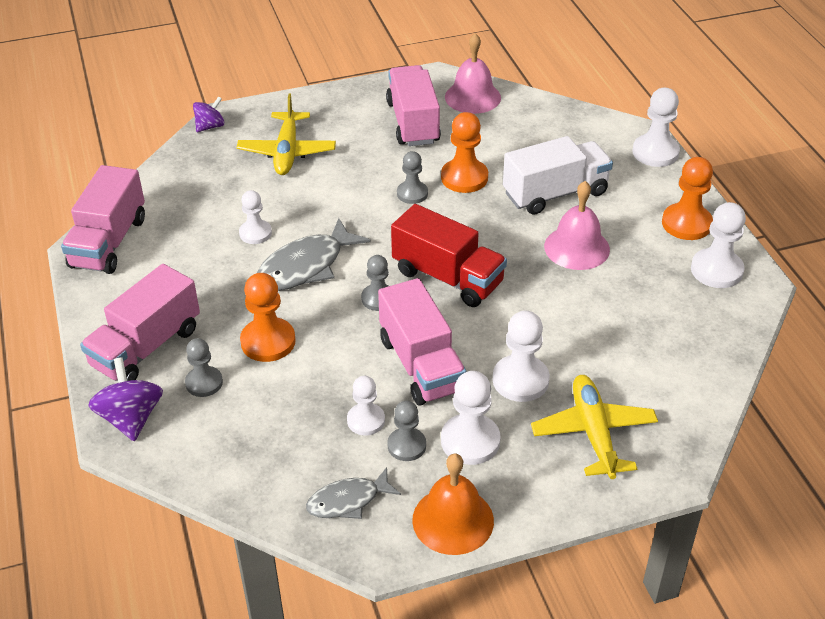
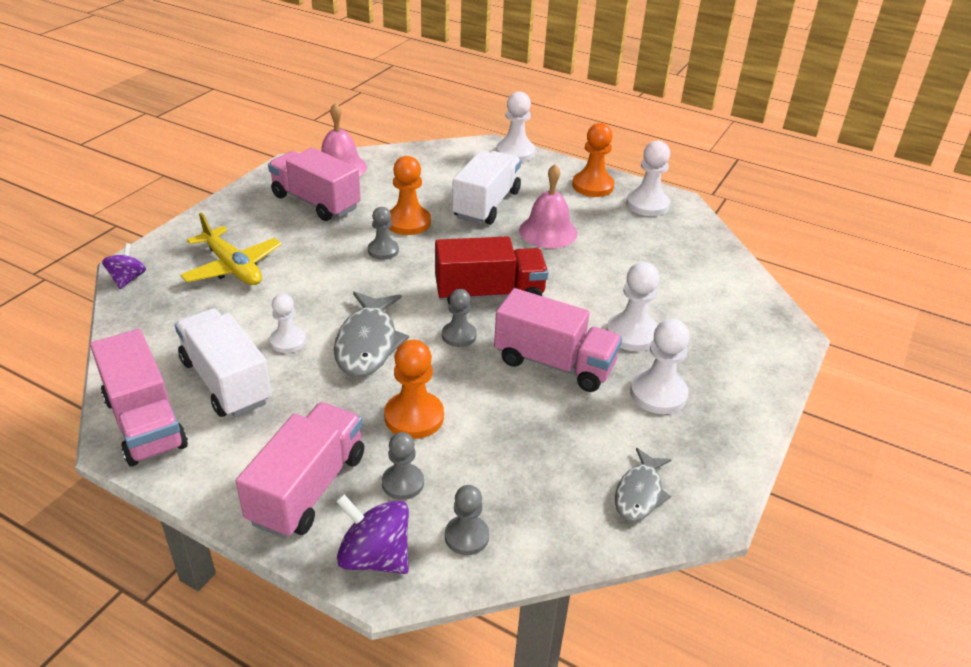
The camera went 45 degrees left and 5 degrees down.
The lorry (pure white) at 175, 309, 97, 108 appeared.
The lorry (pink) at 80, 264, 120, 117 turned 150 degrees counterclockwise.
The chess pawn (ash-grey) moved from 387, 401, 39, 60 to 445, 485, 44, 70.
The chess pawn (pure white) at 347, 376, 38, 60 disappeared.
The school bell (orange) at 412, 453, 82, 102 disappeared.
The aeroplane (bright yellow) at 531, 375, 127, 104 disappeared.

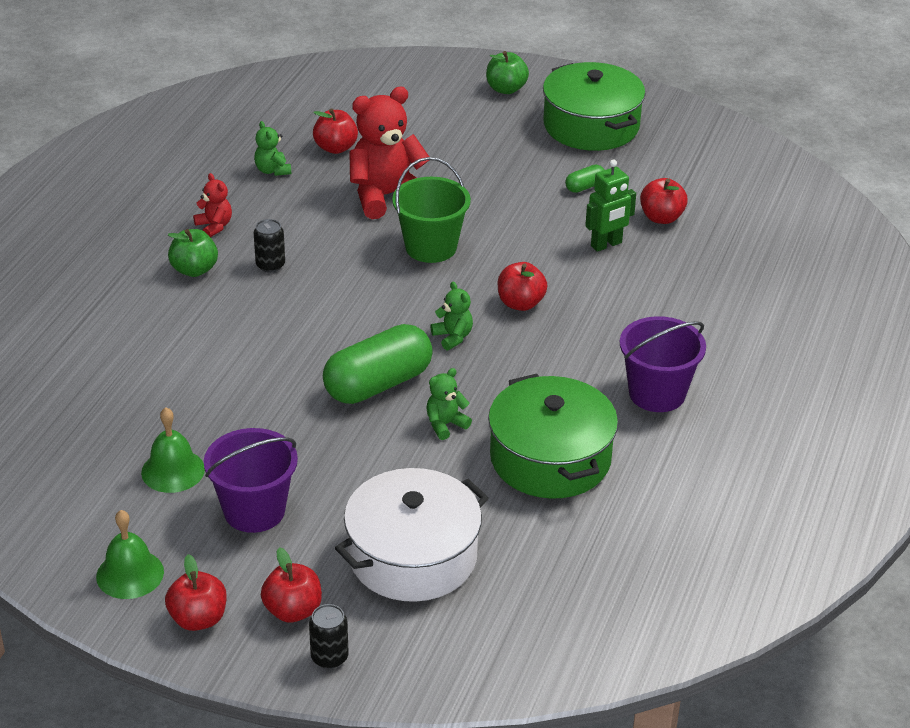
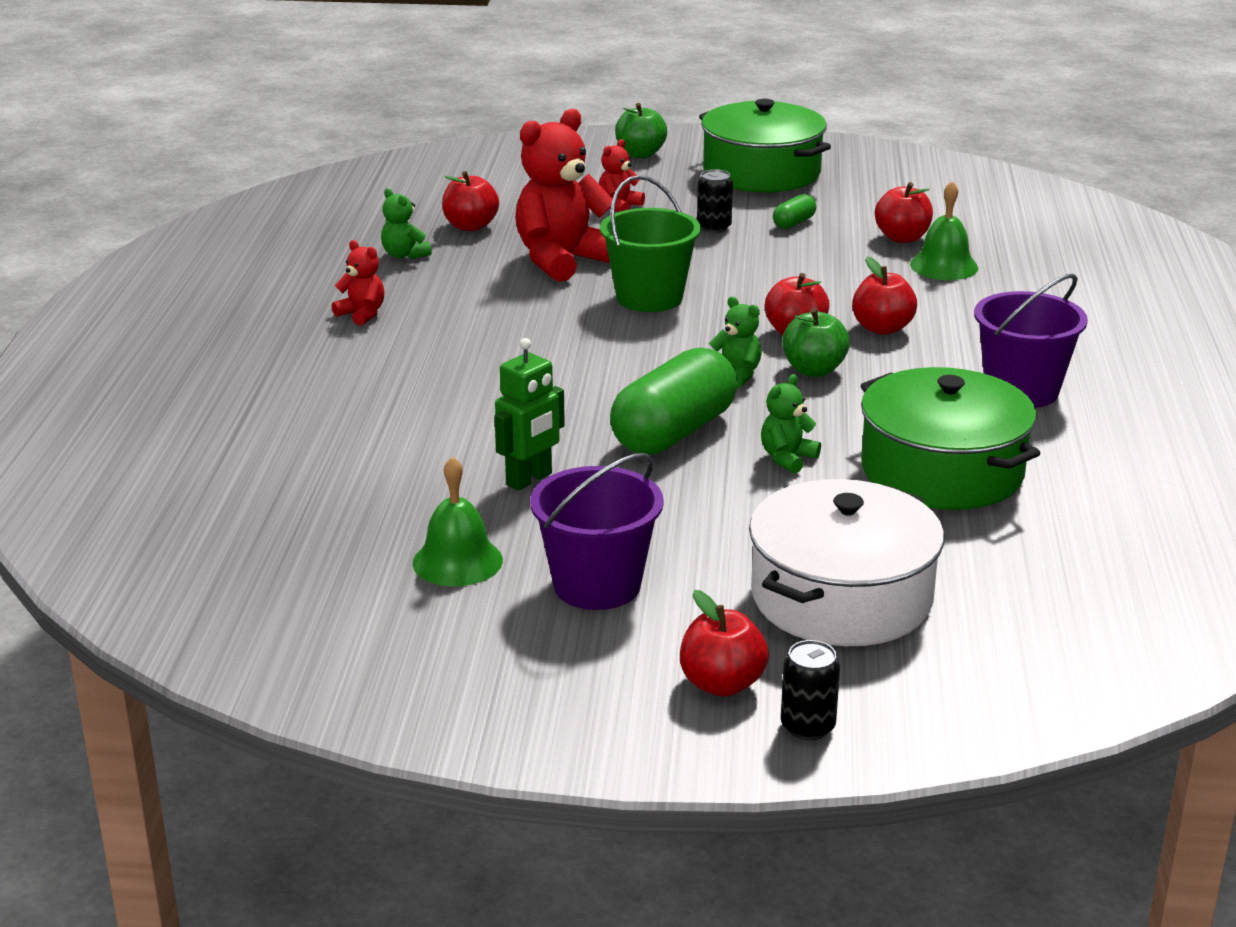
The camera went 15 degrees left and 10 degrees down.
The robot figure (leaf-green) moved from 585, 159, 51, 93 to 495, 338, 70, 153.
The teddy (scarlet) at 599, 139, 46, 73 appeared.
The can (ebony) moved from 254, 219, 31, 53 to 697, 169, 36, 64.
The apple (leaf-green) moved from 168, 229, 50, 48 to 782, 308, 68, 69.
The apple (scarlet) moved from 165, 554, 62, 77 to 852, 256, 65, 79.
The school bell (leaf-green) moved from 96, 510, 68, 89 to 910, 181, 68, 99.

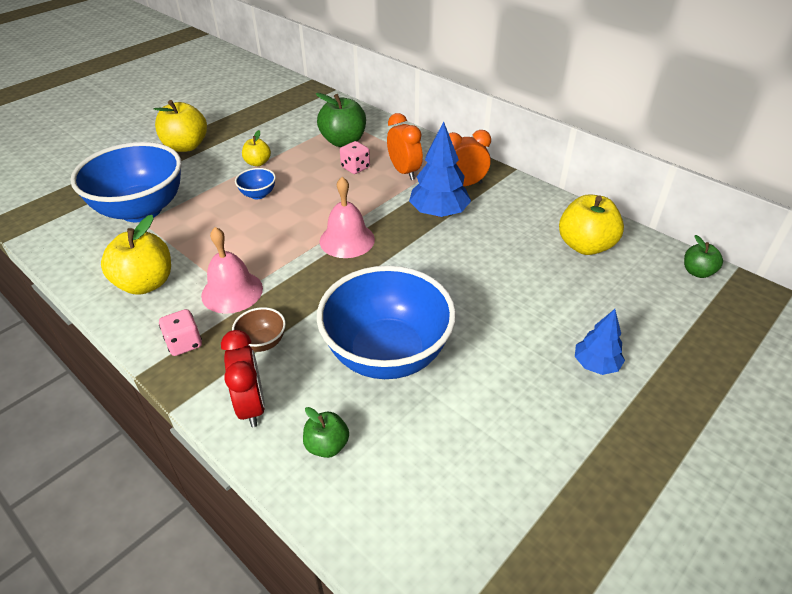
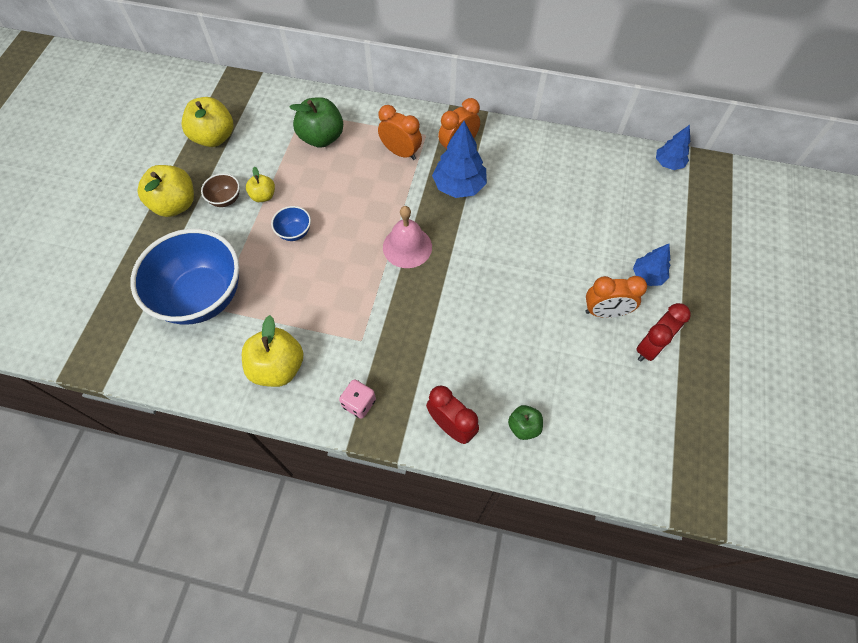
The camera went 30 degrees left and 20 degrees up.
The apple (bright yellow) moved from 559, 194, 65, 61 to 182, 97, 51, 50.
The bowl (russet) moved from 232, 307, 54, 45 to 201, 173, 39, 34.
The alarm clock (orange) at 586, 276, 61, 42 appeared.
The alarm clock (scarlet) at 636, 303, 55, 59 appeared.
The apple (leaf-green) at 684, 235, 39, 43 was replaced by the fir tree (blue) at 656, 125, 34, 45.
The school bell (pink) at 201, 227, 62, 87 disappeared.
The bowl (blue) at 317, 266, 139, 113 disappeared.
The dice (pink) at 340, 141, 30, 33 disappeared.

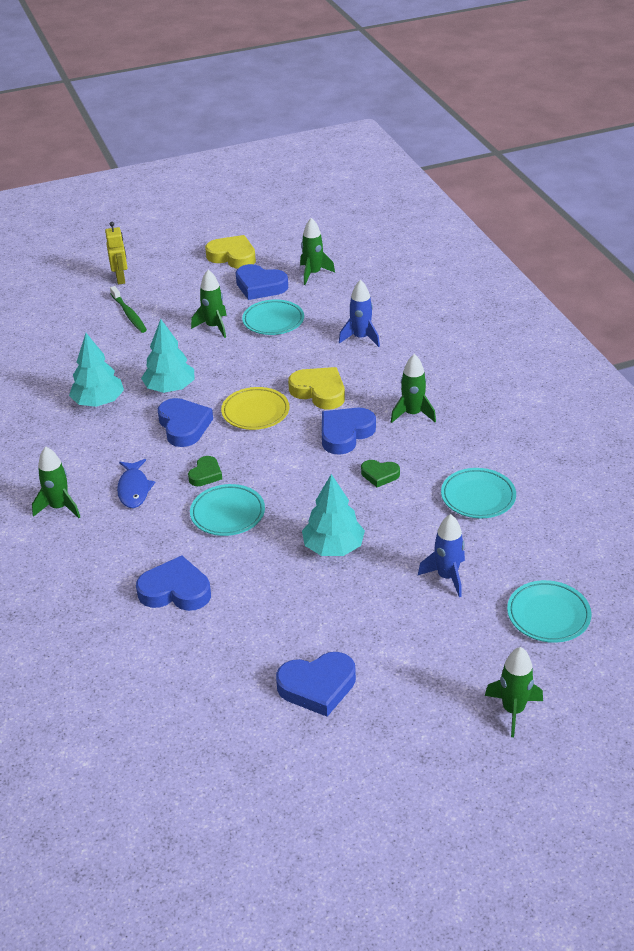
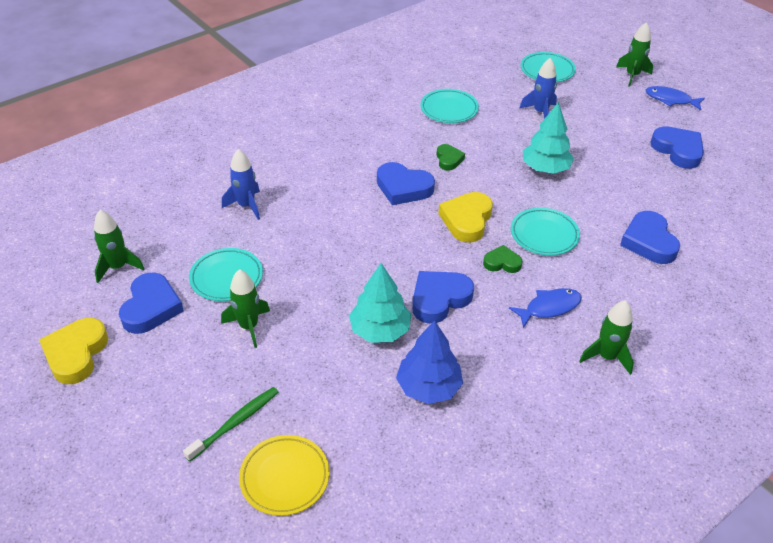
The camera went 110 degrees left and 5 degrees up.
The plate (bright yellow) moved from 221, 387, 68, 43 to 239, 435, 90, 81.
The fir tree (teal) at 69, 333, 55, 74 became the fir tree (blue) at 396, 320, 67, 84.
The love heart (bright yellow) moved from 288, 367, 57, 42 to 438, 192, 55, 51.
The fish (blue) at 646, 86, 59, 24 appeared.
The robot figure (bright yellow) at 105, 222, 22, 63 disappeared.
The toy rocket (leaf-green) at 391, 354, 45, 69 disappeared.

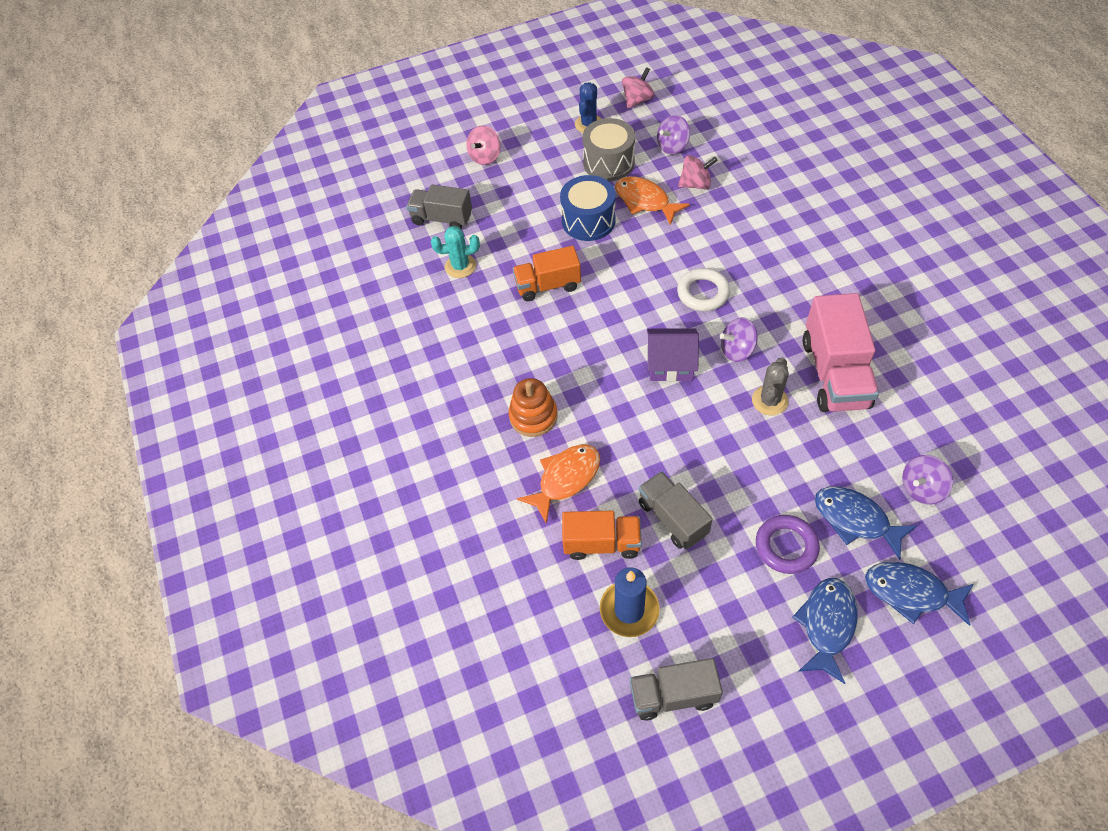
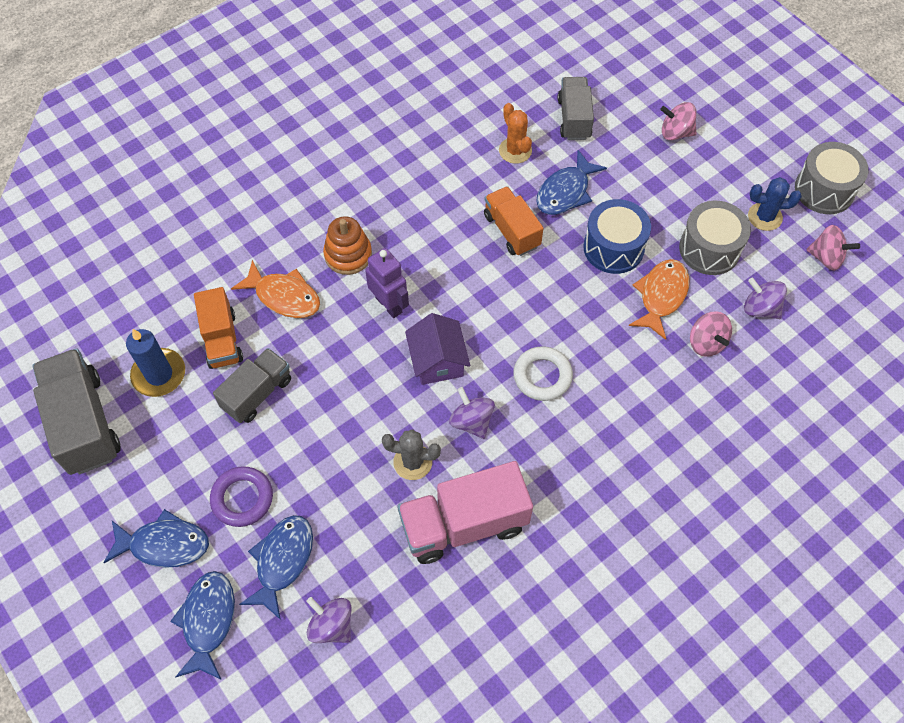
The camera went 70 degrees right and 5 degrees up.
The lorry (ash-grey) at 629, 658, 94, 63 changed to 1.55 times the size.
The robot figure (violet) at 365, 248, 44, 70 appeared.
The cactus (teal) at 431, 226, 49, 52 became the cactus (orange) at 499, 103, 33, 61.
The fish (blue) at 536, 150, 71, 65 appeared.
The drum (ash-grey) at 795, 142, 74, 72 appeared.

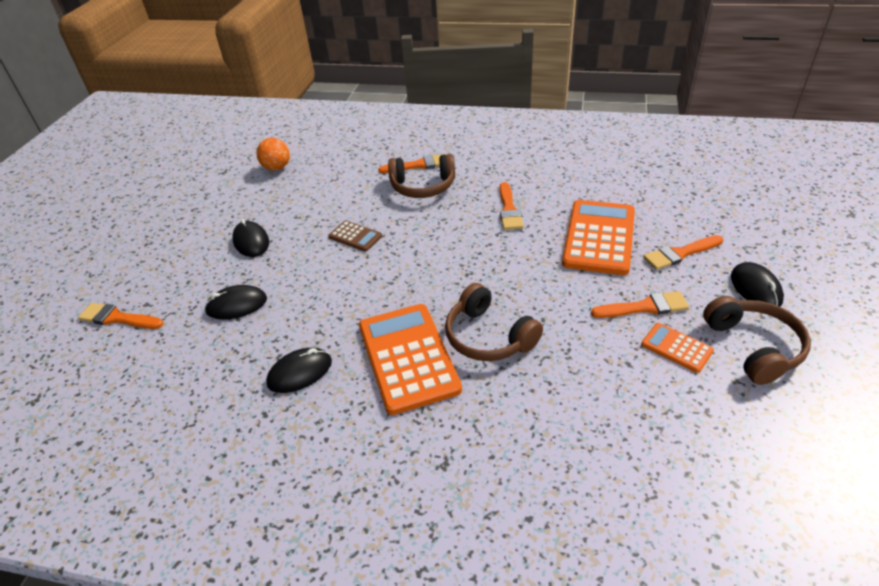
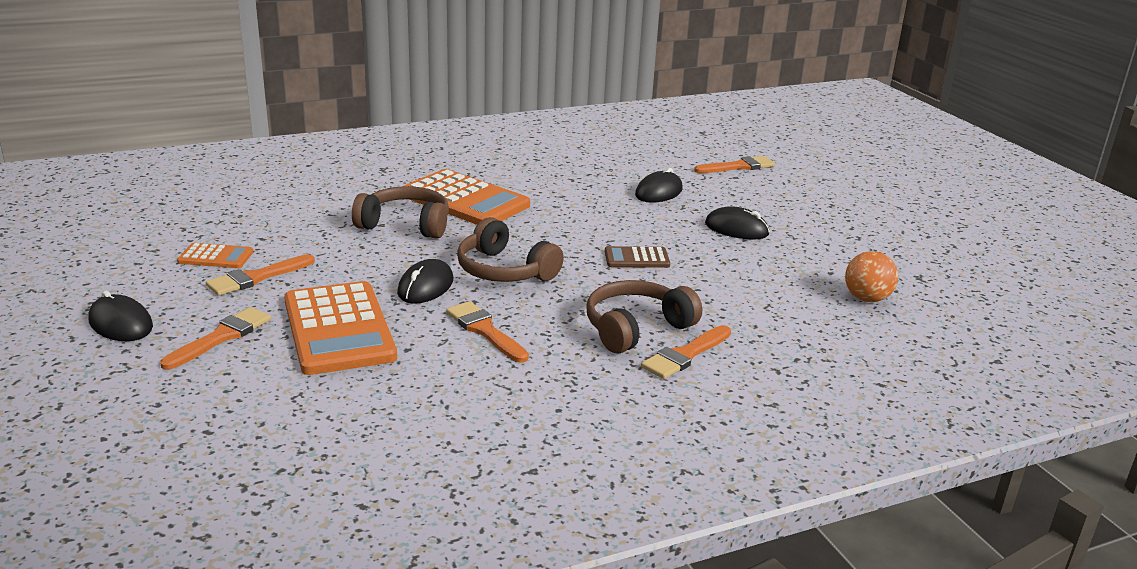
The camera went 140 degrees right and 15 degrees down.
The PC mouse (ebony) moved from 266, 348, 66, 45 to 397, 259, 56, 45.
The headset (russet) moved from 703, 296, 108, 89 to 457, 217, 107, 65.

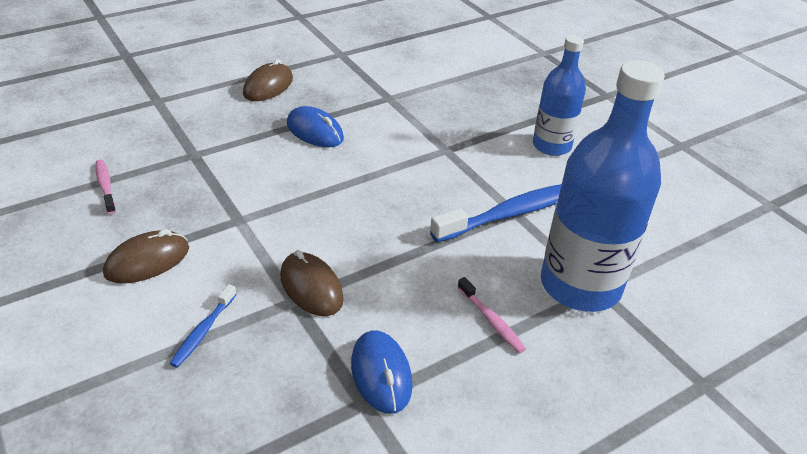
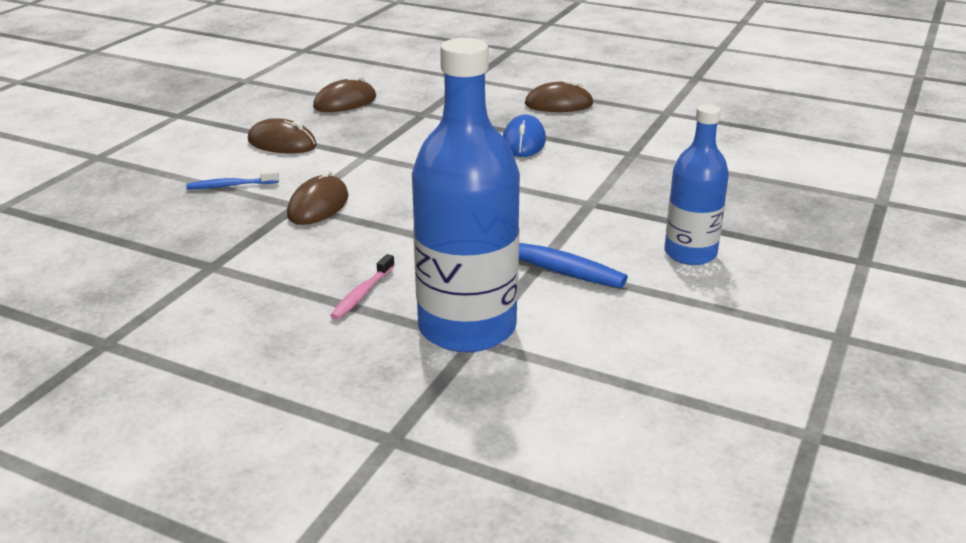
The camera went 60 degrees right and 10 degrees down.
The dental brush (pink) at 95, 160, 21, 54 was replaced by the PC mouse (russet) at 313, 76, 63, 36.
The PC mouse (blue) at 351, 330, 62, 84 disappeared.

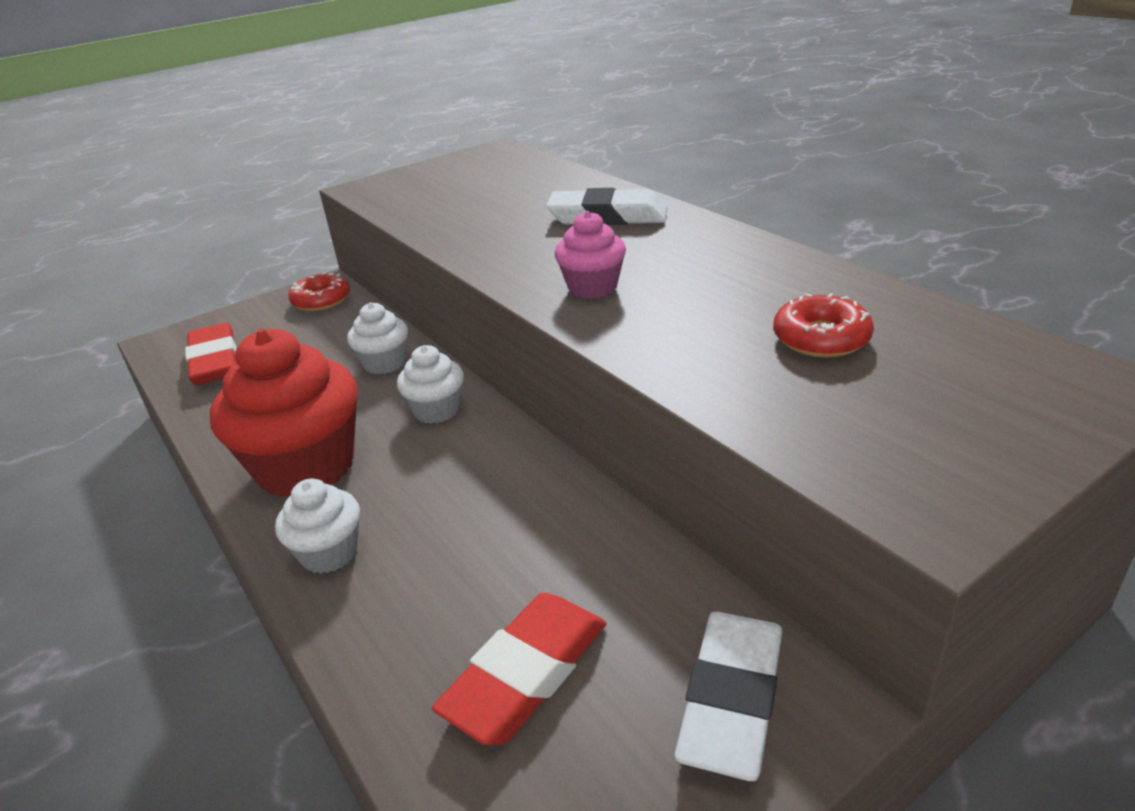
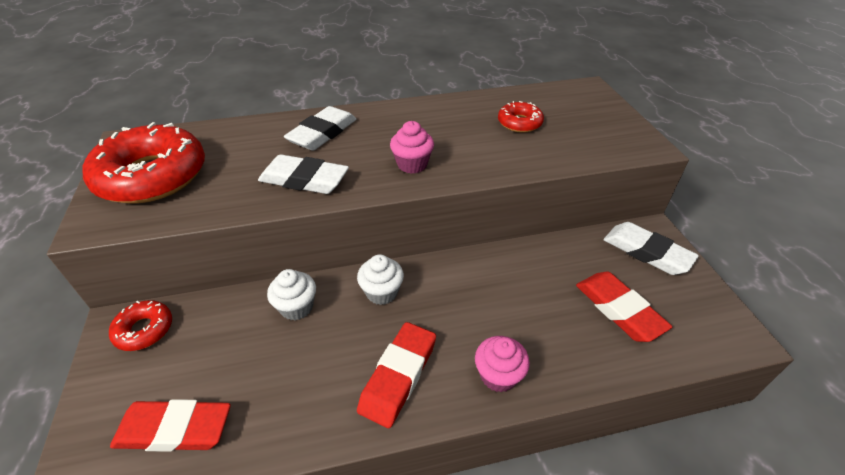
The camera went 70 degrees left and 10 degrees up.
The glazed donut (scarlet) at 83, 122, 122, 82 appeared.
The eraser (pure white) at 258, 154, 91, 40 appeared.
The cupcake (scarlet) at 210, 329, 148, 168 was replaced by the eraser (scarlet) at 357, 322, 79, 106.
The cupcake (pure white) at 275, 478, 85, 96 became the cupcake (pink) at 475, 336, 55, 56.

